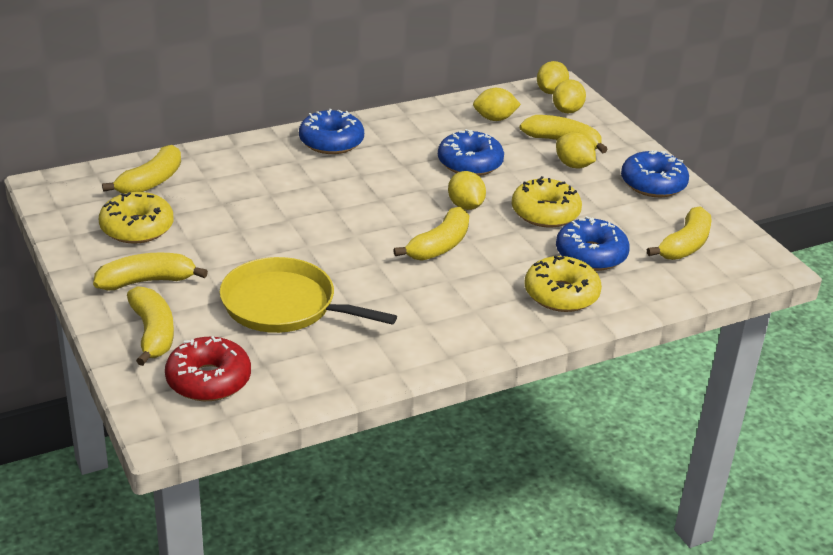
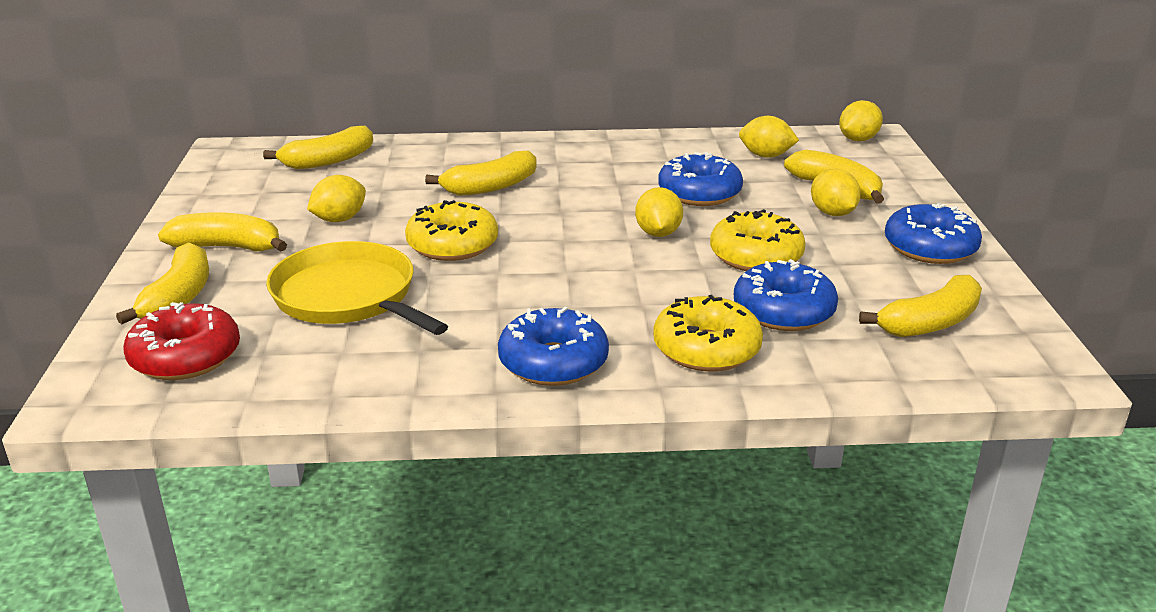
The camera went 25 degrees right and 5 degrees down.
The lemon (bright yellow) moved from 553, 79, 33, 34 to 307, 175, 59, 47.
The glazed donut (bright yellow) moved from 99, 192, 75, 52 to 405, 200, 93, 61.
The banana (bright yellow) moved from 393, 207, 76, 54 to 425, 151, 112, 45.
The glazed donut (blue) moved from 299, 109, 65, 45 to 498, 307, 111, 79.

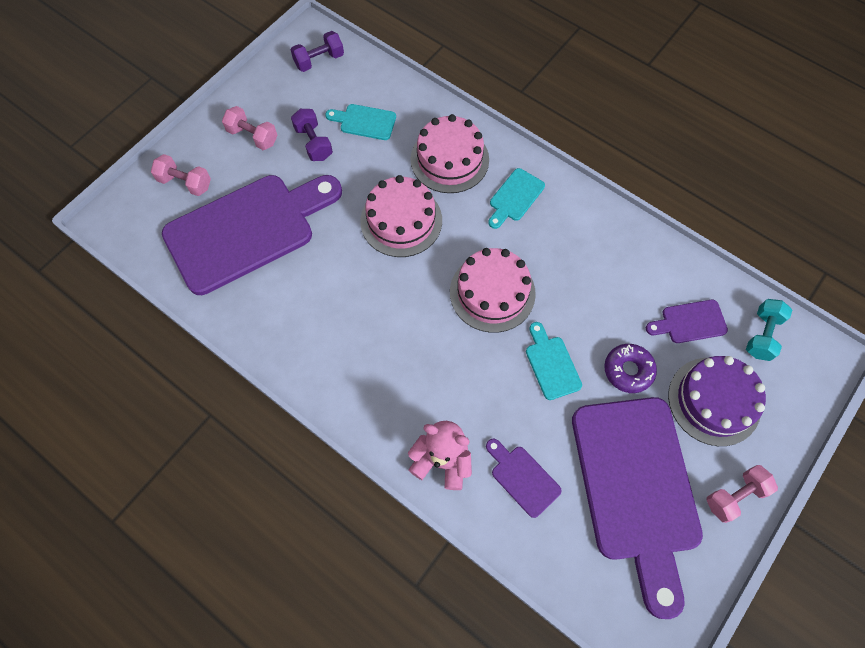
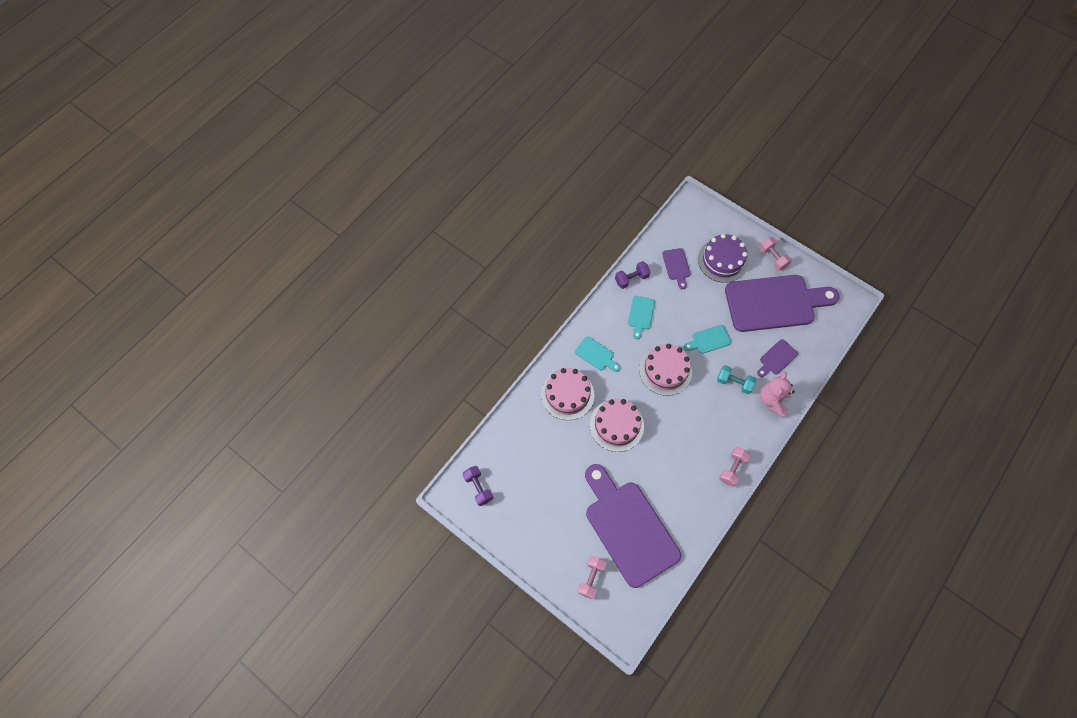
The camera went 90 degrees left and 0 degrees up.
The hand weight (violet) moved from 291, 109, 42, 52 to 615, 261, 35, 28.
The cutting board (teal) moved from 325, 104, 71, 36 to 628, 296, 27, 43.
The hand weight (teal) moved from 746, 299, 46, 62 to 717, 365, 39, 29.
The hand weight (pink) moved from 222, 106, 56, 44 to 719, 447, 32, 40.
The glazed donut (violet) at 604, 344, 53, 49 disappeared.

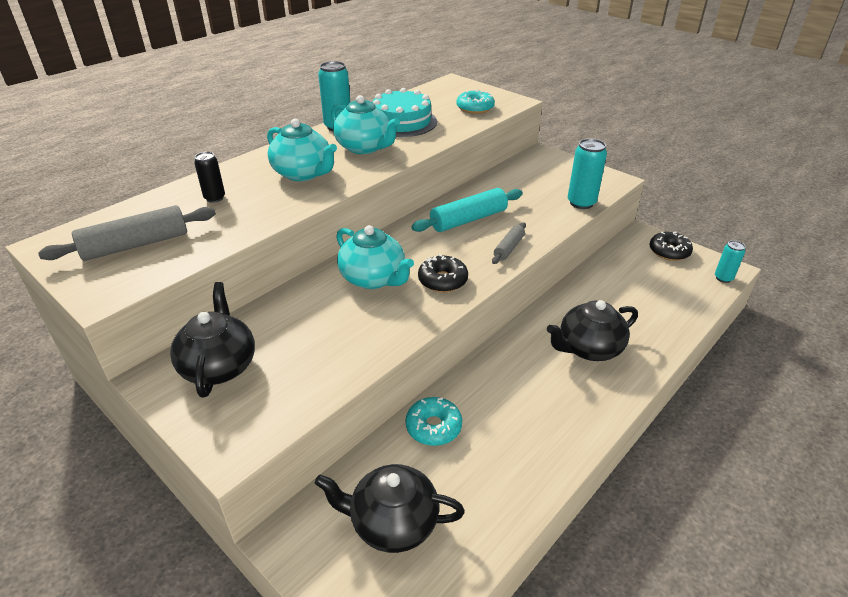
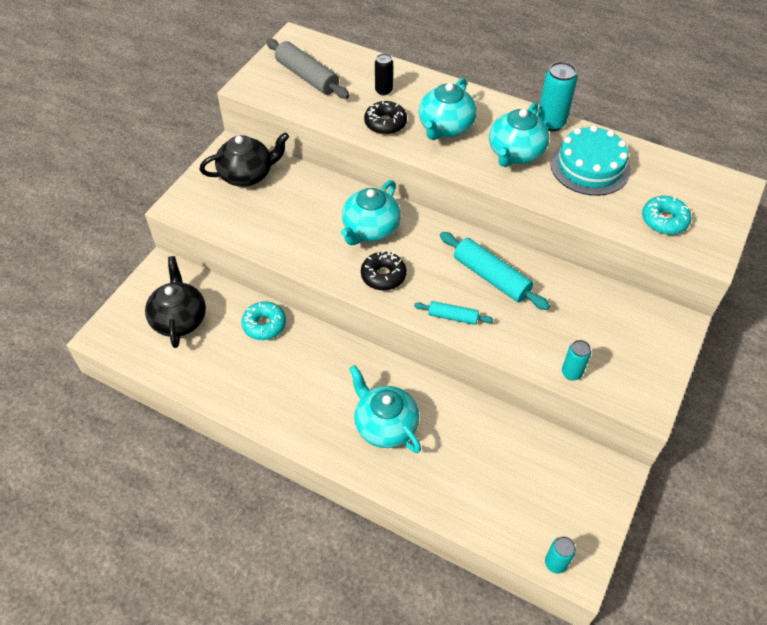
The camera went 75 degrees right and 15 degrees up.
The tea pot (ebony) at 547, 300, 91, 61 became the tea pot (teal) at 349, 365, 72, 88.
The glazed donut (ebony) moved from 650, 232, 43, 29 to 364, 101, 43, 34.
The dough roller (ash-grey) at 492, 222, 34, 42 became the dough roller (teal) at 414, 301, 80, 24.
The can (teal) at 568, 139, 39, 70 changed to 0.62 times the size.

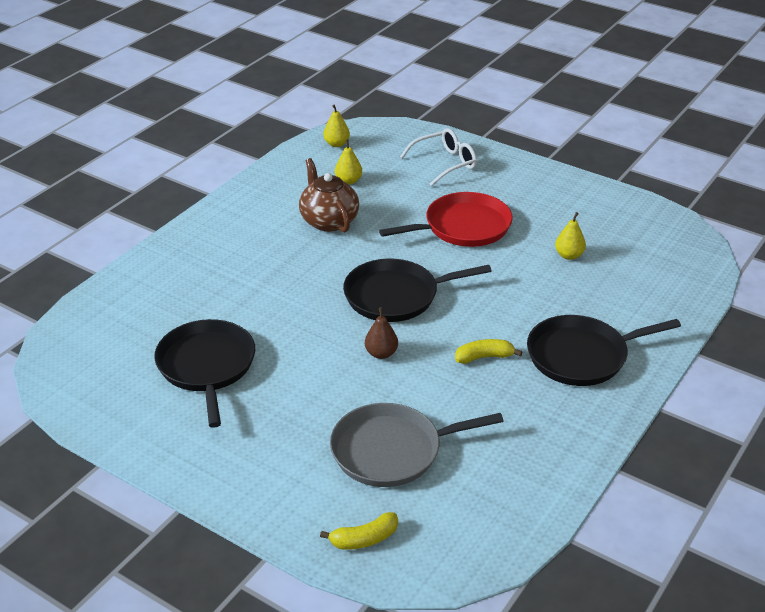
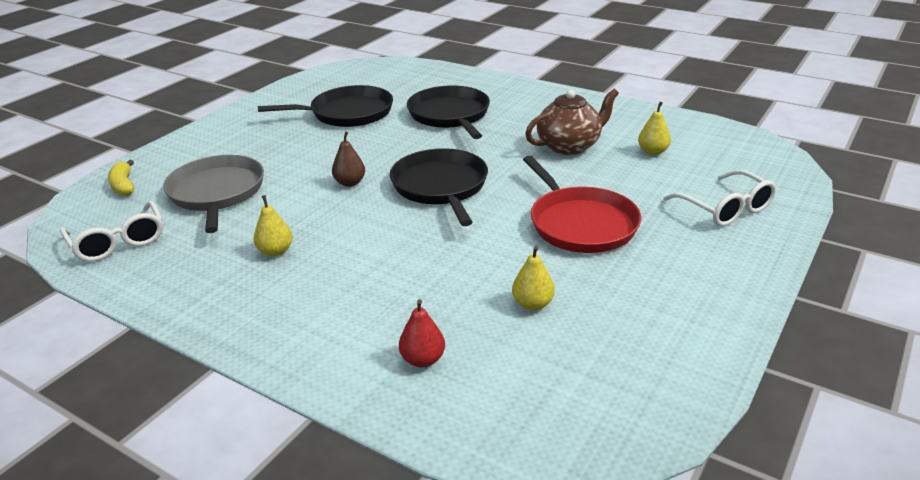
The camera went 90 degrees right and 5 degrees down.
The glasses (pure white) at 60, 201, 103, 61 appeared.
The toy pear (bright yellow) moved from 323, 105, 27, 42 to 253, 195, 39, 62.
The toy pear (scarlet) at 399, 299, 46, 68 appeared.
The pan (ebony) moved from 527, 315, 154, 71 to 407, 85, 83, 54.
The banana (bright yellow) at 455, 339, 67, 25 disappeared.

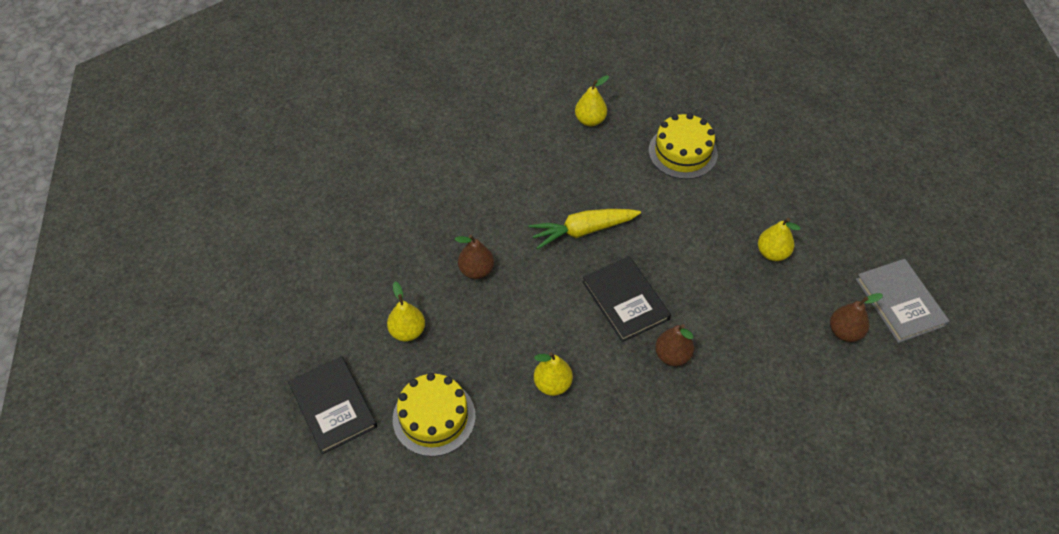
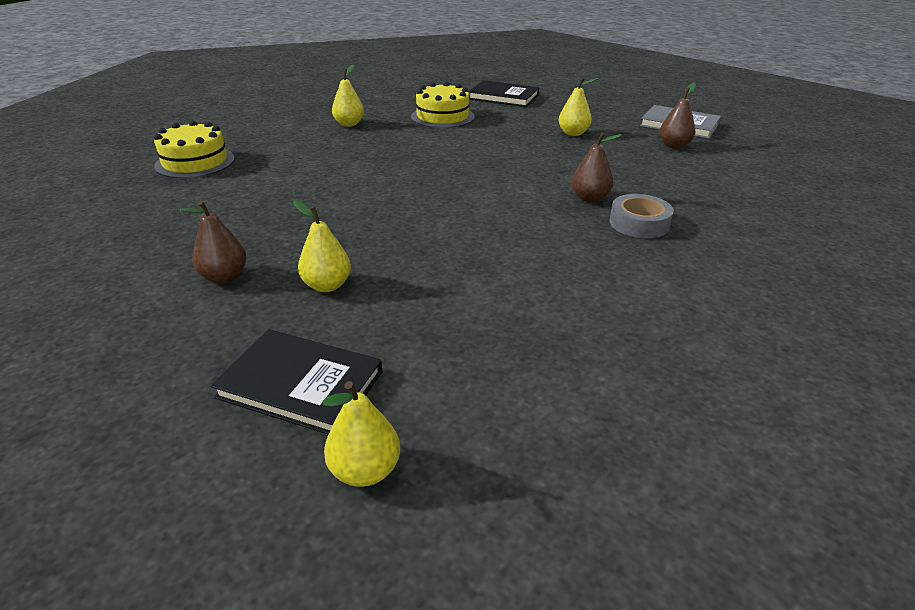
The camera went 40 degrees left and 20 degrees down.
The cake (bright yellow) moved from 393, 373, 83, 84 to 154, 121, 81, 57.
The toy pear (russet) moved from 455, 235, 39, 44 to 180, 201, 66, 82.
The toy pear (bright yellow) moved from 534, 352, 39, 44 to 322, 381, 78, 106.
The hardback (ebony) moved from 583, 256, 88, 86 to 468, 80, 71, 27.
The tape (ash-grey) at 610, 194, 64, 44 appeared.
The root vegetable (bright yellow) at 529, 209, 112, 40 disappeared.

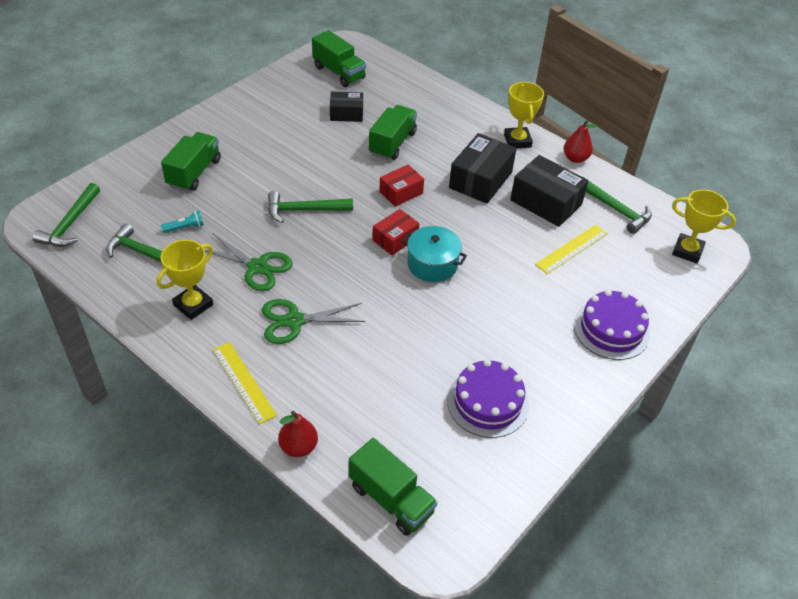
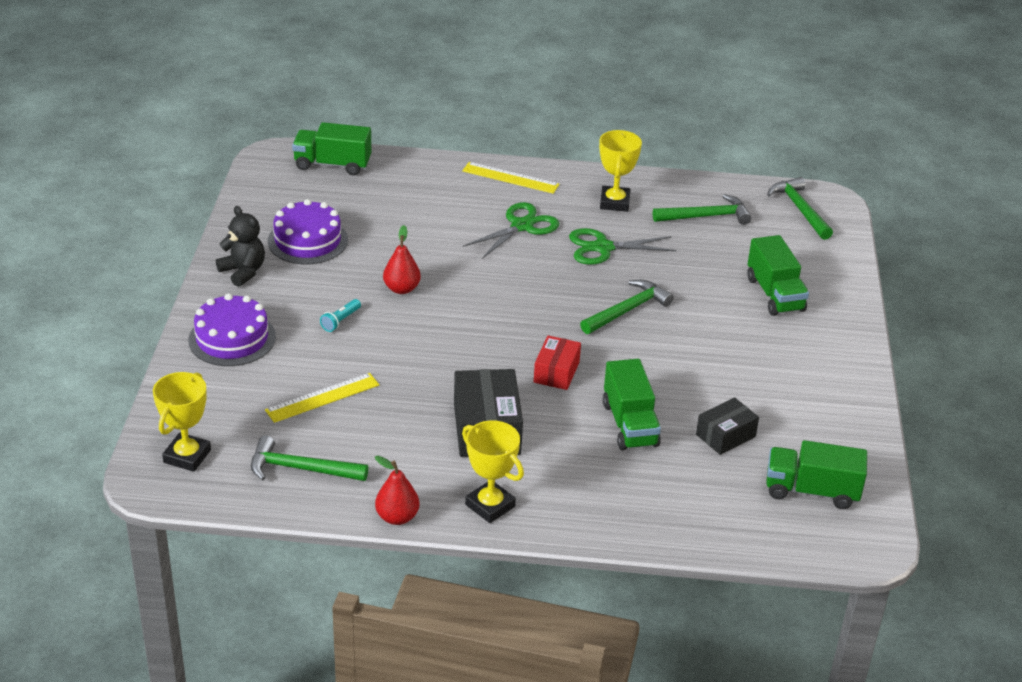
The camera went 145 degrees right and 10 degrees down.
The prize cup (bright yellow) at 672, 190, 64, 74 turned 60 degrees counterclockwise.
The teddy (ebony) at 216, 206, 49, 81 appeared.
The ruler (bright yellow) at 535, 225, 73, 49 turned 45 degrees clockwise.
The pocket torch (teal) moved from 161, 211, 43, 22 to 320, 299, 41, 33.
The toy pear (scarlet) moved from 278, 411, 40, 46 to 383, 225, 38, 69.
The package (scarlet) at 373, 209, 46, 46 disappeared.
The cooking pot (teal) at 402, 226, 65, 56 disappeared.
The package (ebony) at 510, 155, 79, 72 disappeared.

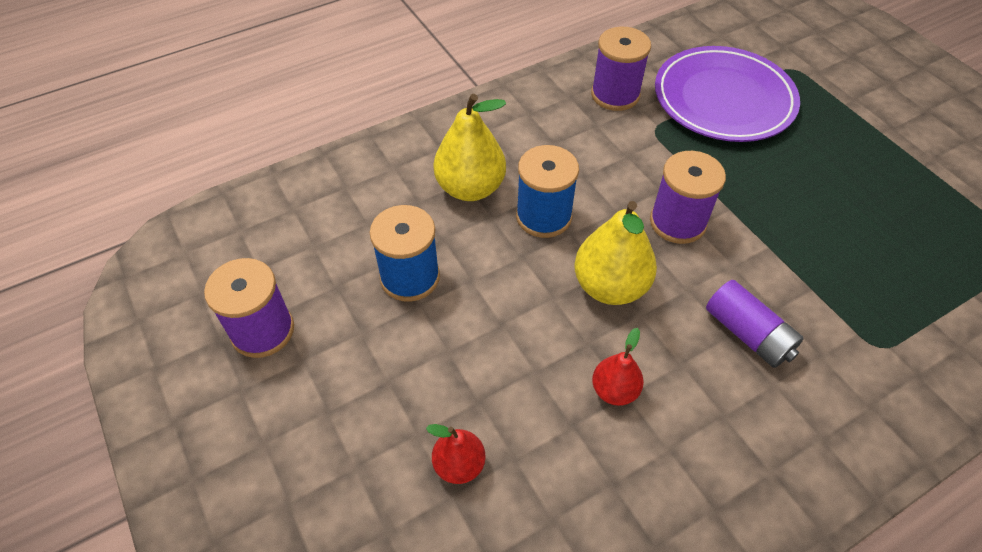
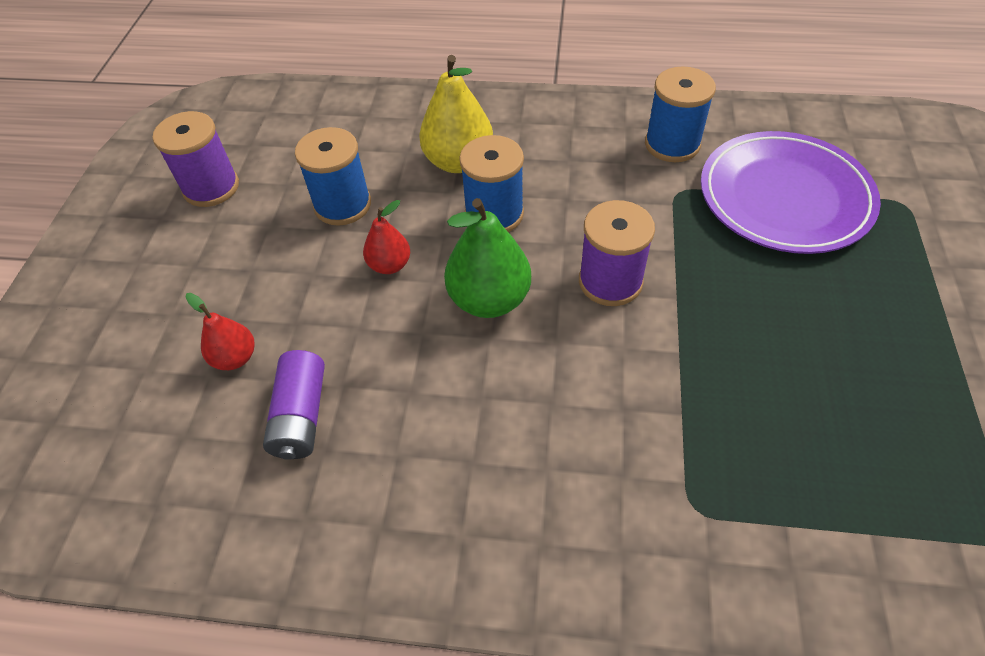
The camera went 40 degrees right and 0 degrees up.
The battery (violet) moved from 706, 280, 98, 88 to 263, 350, 62, 110.
The toy pear (scarlet) moved from 592, 328, 52, 78 to 363, 200, 47, 74.
The toy pear (bright yellow) at 574, 201, 83, 104 became the toy pear (leaf-green) at 444, 198, 87, 120.
The bobbin (violet) at 591, 27, 60, 84 became the bobbin (blue) at 645, 66, 71, 96.

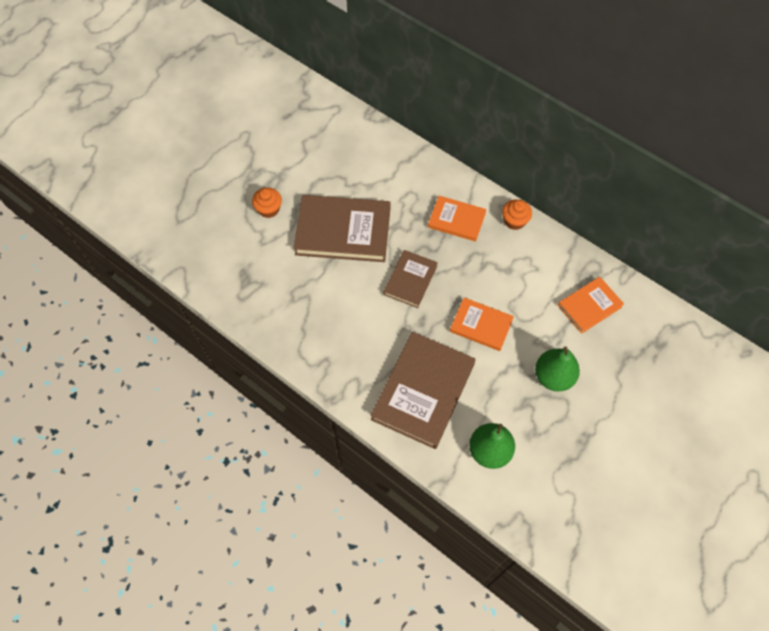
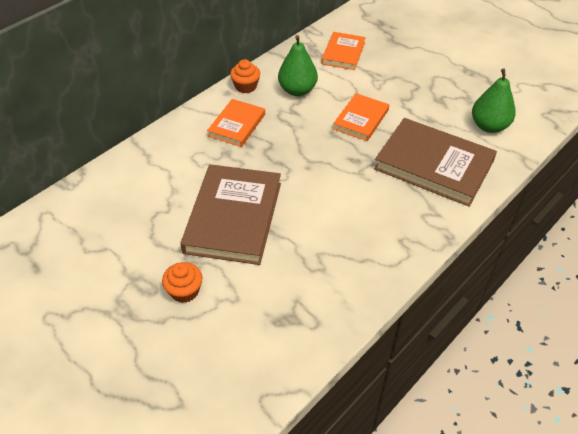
The camera went 85 degrees left and 15 degrees down.
The toy pear (leaf-green) moved from 535, 346, 45, 45 to 278, 35, 40, 61.
The hardback (orange) at 558, 277, 66, 57 turned 45 degrees clockwise.
The hardback (russet) at 384, 250, 54, 58 disappeared.

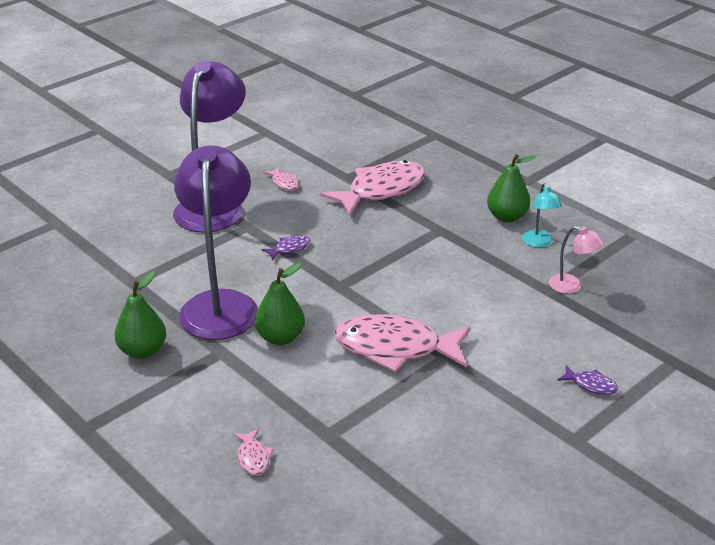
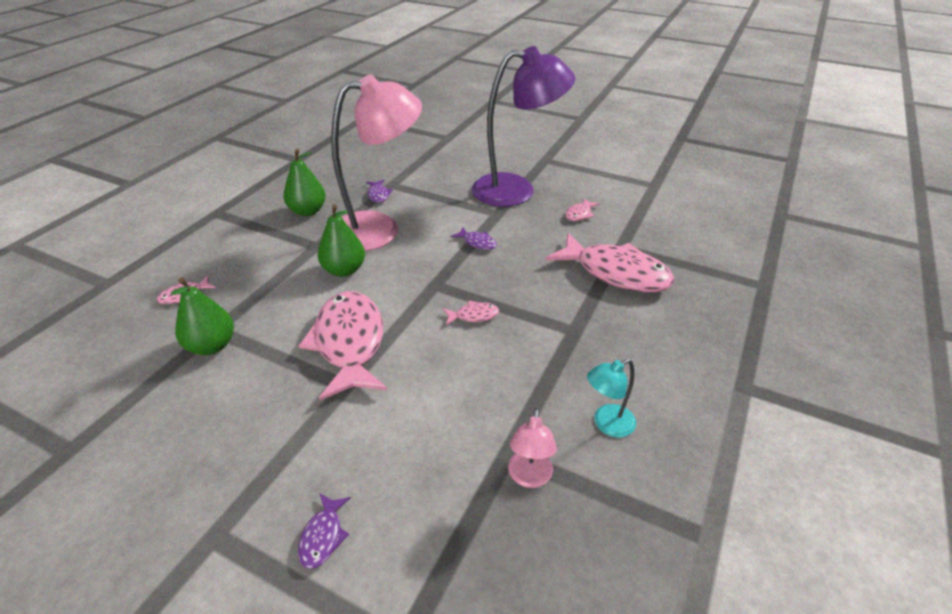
The camera went 70 degrees right and 5 degrees up.
The toy pear (leaf-green) moved from 487, 154, 49, 68 to 171, 278, 63, 77.
The reading lamp (violet) at 174, 145, 84, 195 became the reading lamp (pink) at 331, 75, 91, 176.
The fish (violet) at 366, 180, 26, 23 appeared.
The fish (pink) at 443, 301, 56, 24 appeared.

